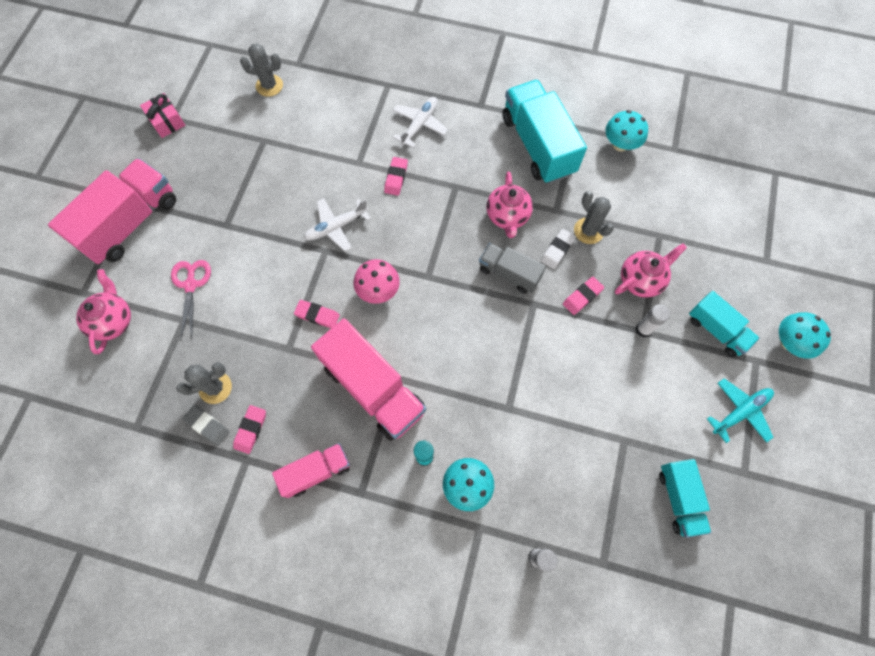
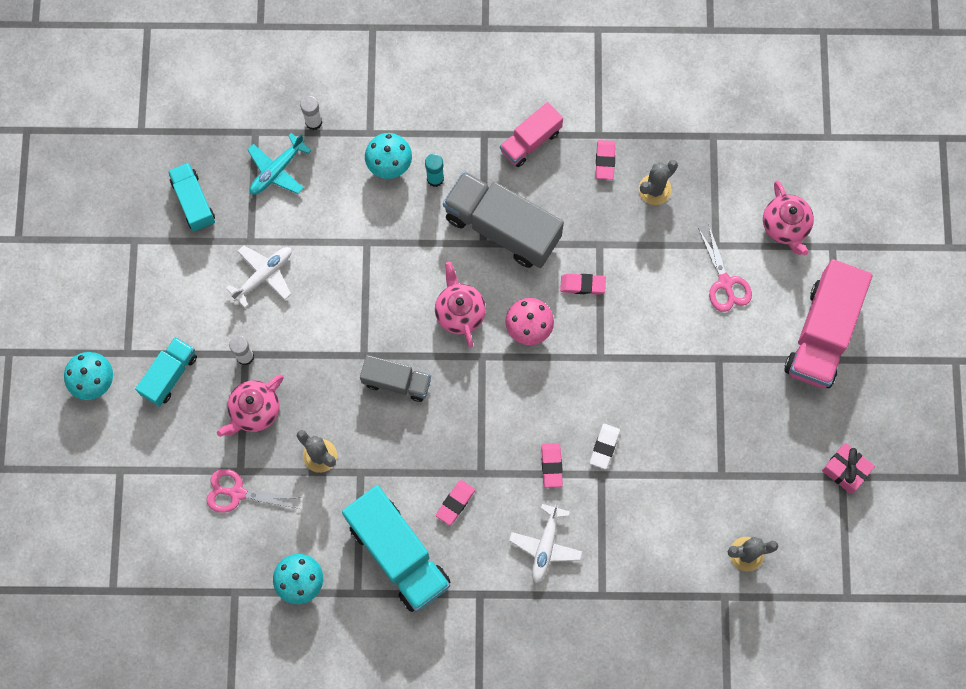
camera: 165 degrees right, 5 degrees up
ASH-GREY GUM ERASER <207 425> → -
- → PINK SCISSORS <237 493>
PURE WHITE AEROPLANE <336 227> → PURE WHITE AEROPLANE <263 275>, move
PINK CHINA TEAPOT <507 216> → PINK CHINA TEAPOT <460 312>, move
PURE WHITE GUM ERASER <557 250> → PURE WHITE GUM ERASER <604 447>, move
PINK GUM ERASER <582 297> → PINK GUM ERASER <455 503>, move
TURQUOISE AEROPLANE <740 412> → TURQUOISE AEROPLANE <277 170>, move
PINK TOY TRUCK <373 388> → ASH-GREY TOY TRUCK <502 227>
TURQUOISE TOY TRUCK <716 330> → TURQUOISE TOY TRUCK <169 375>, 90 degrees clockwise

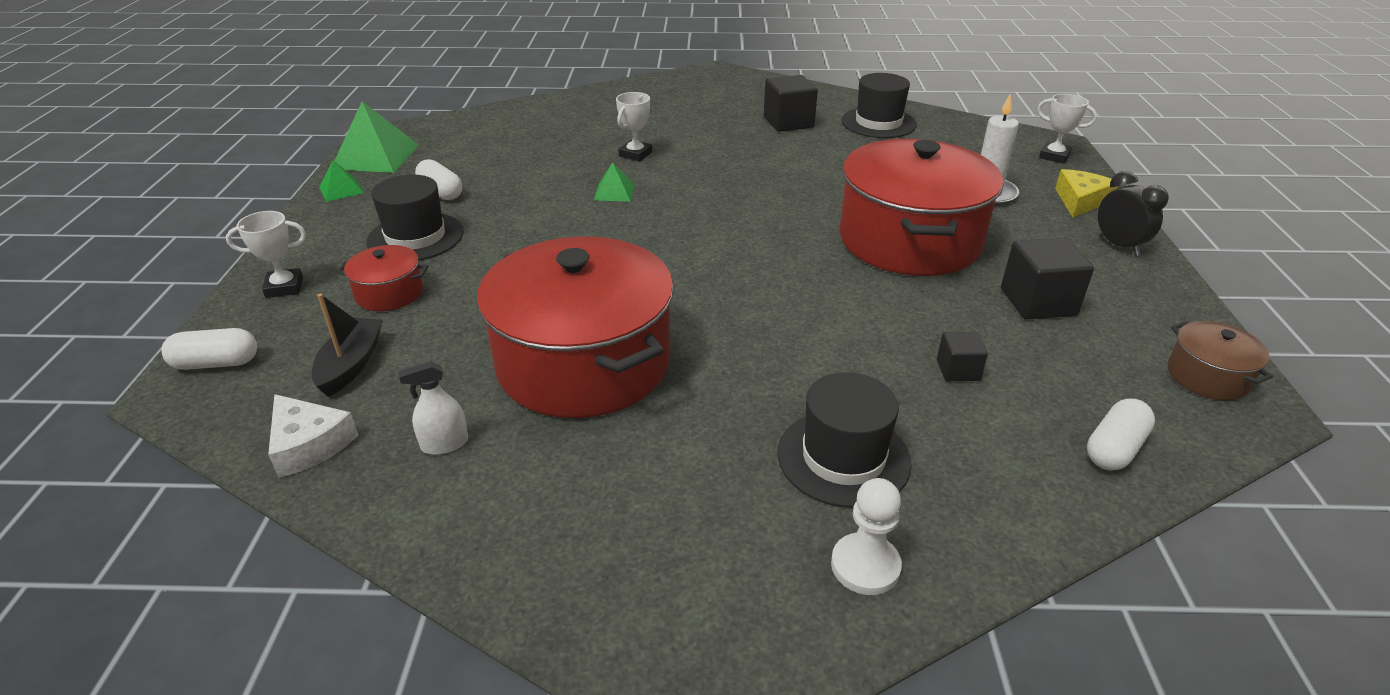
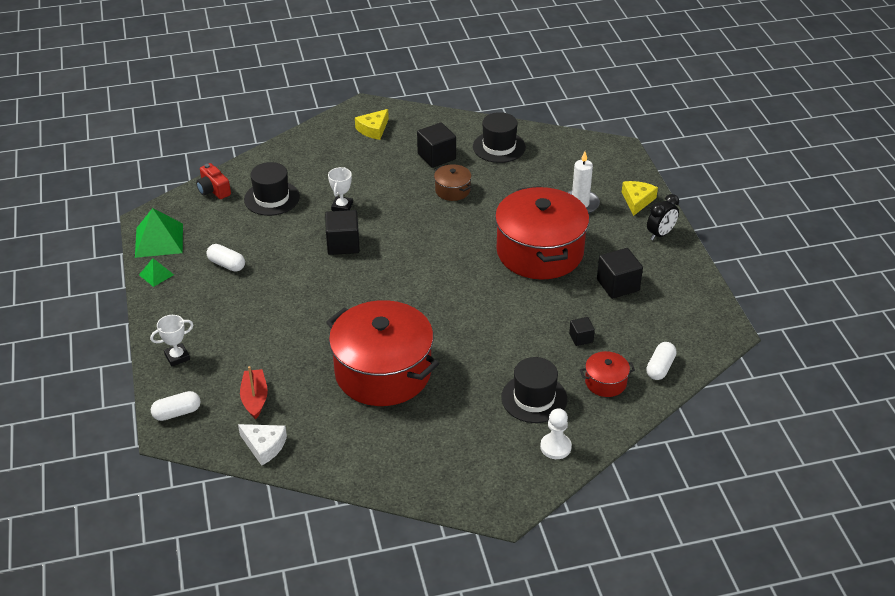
camera: 15 degrees left, 5 degrees up
PURE WHITE SPRAY BOTTLE <444 444> → -
PURE WHITE AWARD CUP <1054 156> → -
- → SCARLET CAMERA <213 190>
- → YELLOW CHEESE WEDGE <373 129>
SCARLET POT <389 293> → SCARLET POT <605 382>, move
JET-BLACK HAT <415 237> → JET-BLACK HAT <272 198>, move
BROWN POT <1207 376> → BROWN POT <452 190>, move
LEAF-GREEN PYRAMID <614 192> → JET-BLACK BLOCK <343 244>
JET-BLACK BOAT <351 364> → SCARLET BOAT <255 398>
JET-BLACK CLOCK <1119 245> → JET-BLACK CLOCK <660 234>, 90 degrees clockwise

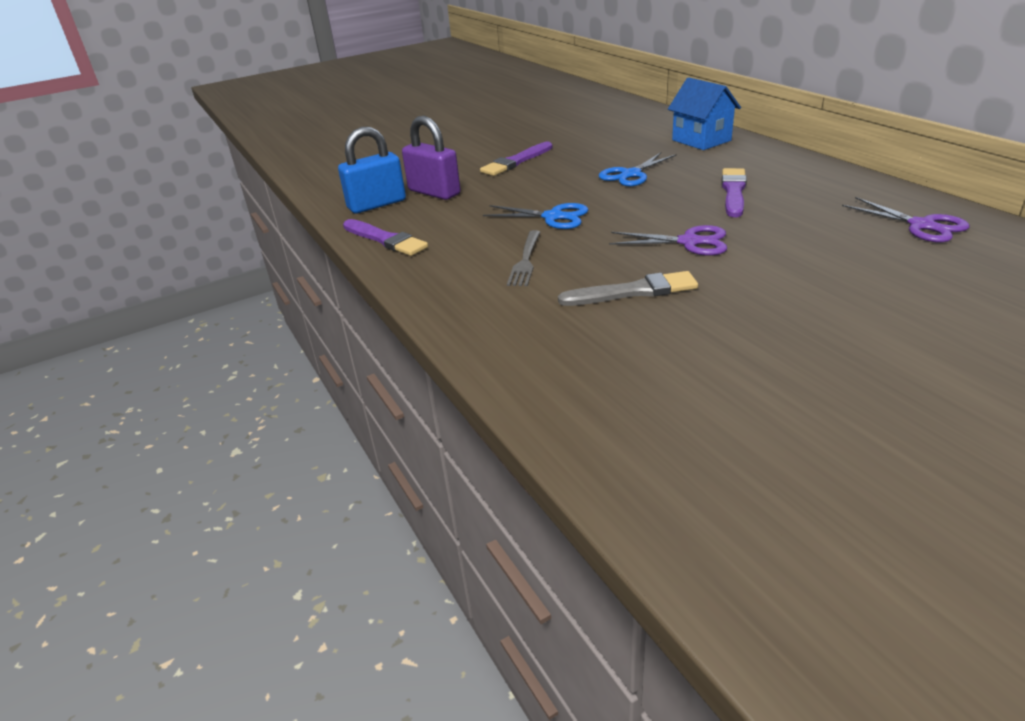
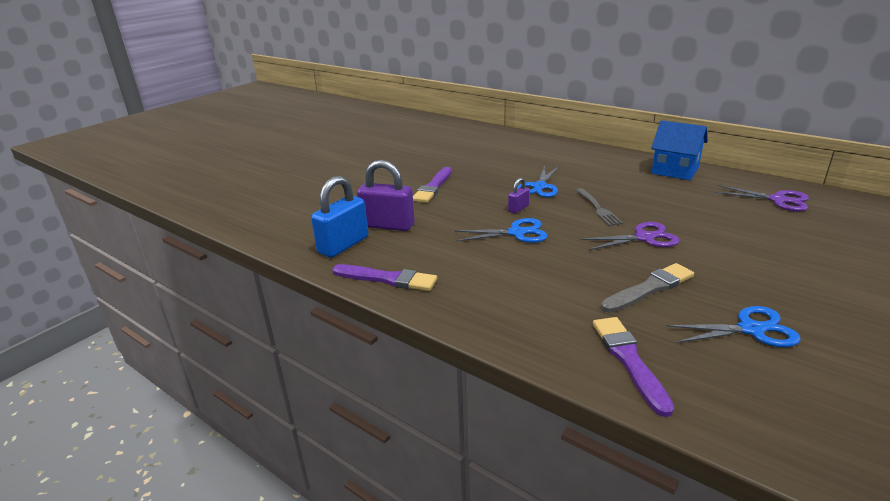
camera: 25 degrees left, 5 degrees down
- → ROYAL PURPLE SMALL LOCK <518 208>
- → COBALT SCISSORS <751 329>
ASH-GREY TABLE FORK <525 260> → ASH-GREY TABLE FORK <598 208>, move
COBALT HOUSE <701 140> → COBALT HOUSE <674 171>, move
ROYAL PURPLE PAINTBRUSH <733 192> → ROYAL PURPLE PAINTBRUSH <629 360>, move

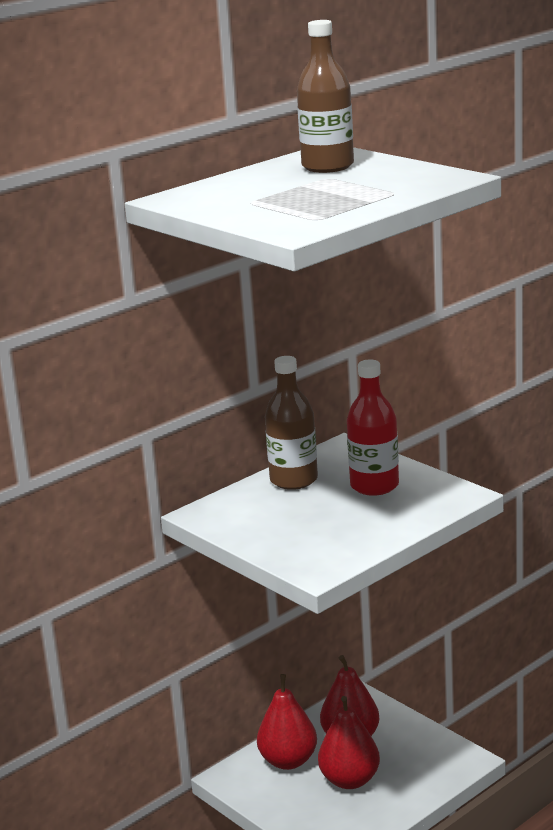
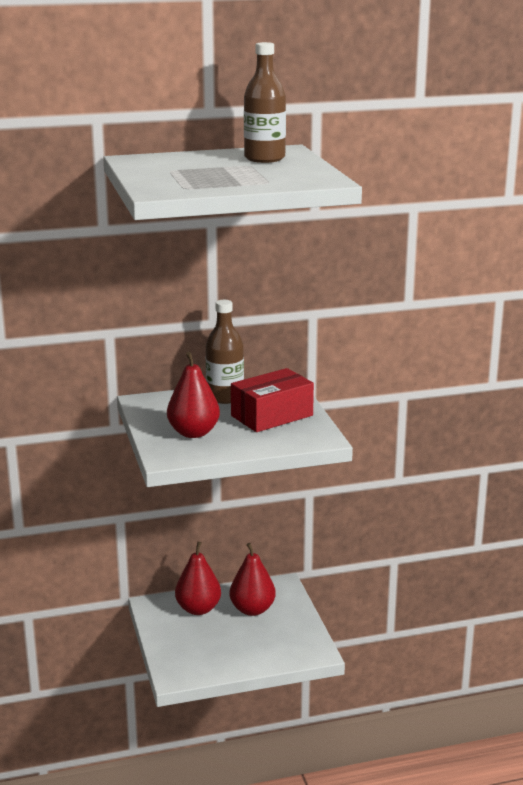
camera: 25 degrees right, 0 degrees up
SCARLET PEAR FRUIT <350 780> → SCARLET PEAR FRUIT <193 433>, move
SCARLET DRINK BOTTLE <374 486> → SCARLET PACKAGE <272 416>

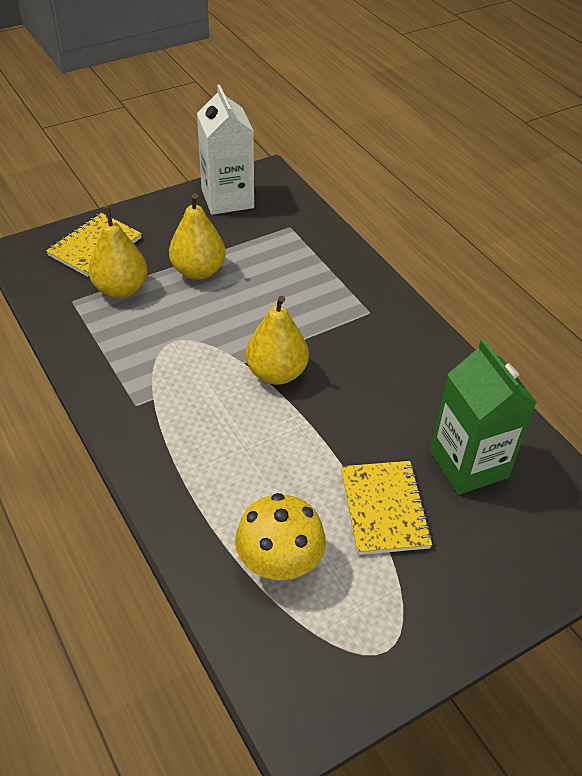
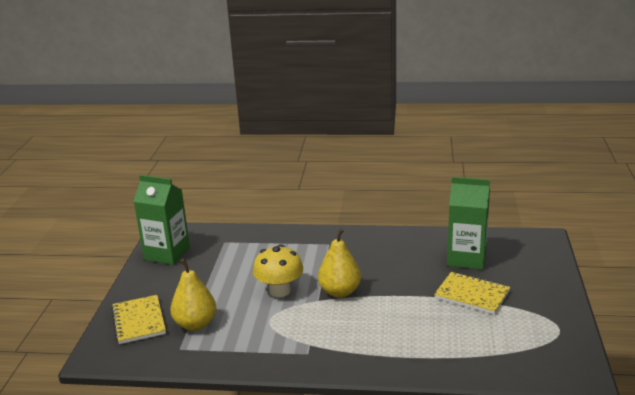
camera: 50 degrees left, 20 degrees down
YELLOW PEAR FRUIT <198 271> → -
YELLOW TOADSTOOL <279 563> → YELLOW TOADSTOOL <279 291>, move
PURE WHITE MILK CARTON <227 199> → LEAF-GREEN MILK CARTON <167 254>

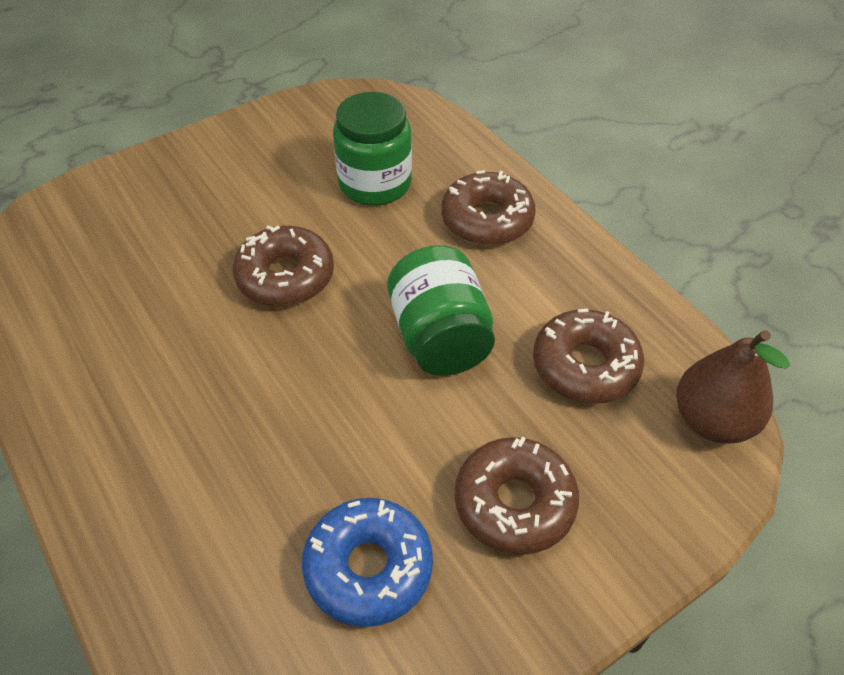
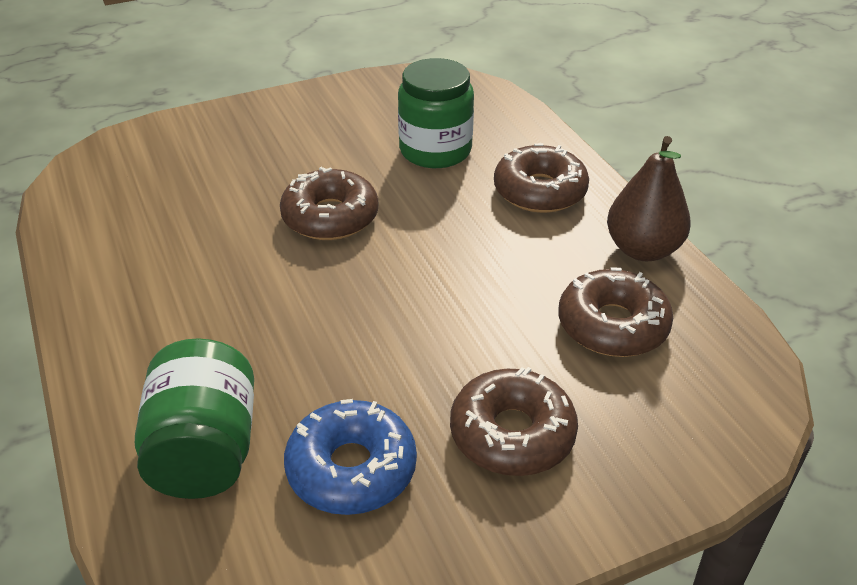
camera: 10 degrees right, 10 degrees down
LEAF-GREEN JAR <440 337> → LEAF-GREEN JAR <205 451>, move
BROWN PEAR FRUIT <712 421> → BROWN PEAR FRUIT <642 249>, move

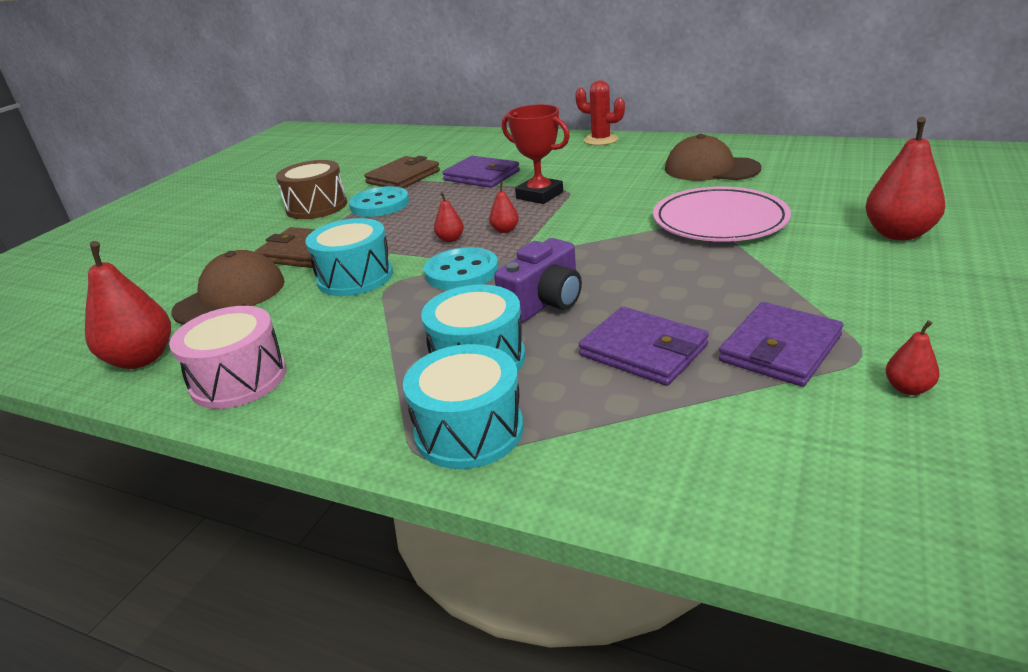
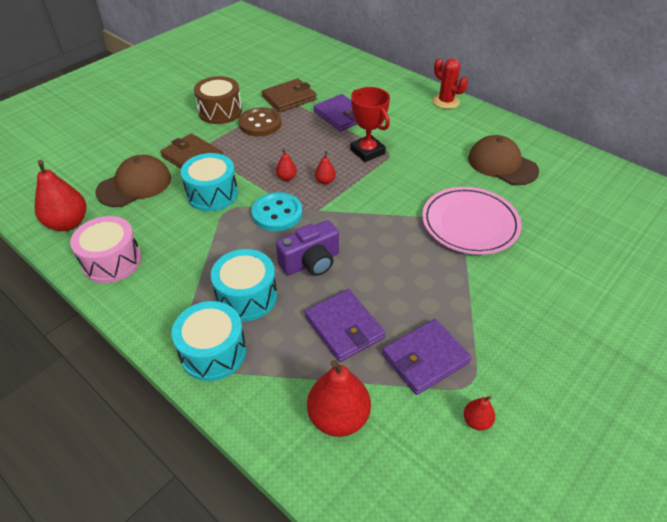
camera: 15 degrees right, 15 degrees up
SCARLET PEAR FRUIT <898 234> → SCARLET PEAR FRUIT <338 417>, move
TURQUOISE SHIRT BUTTON <379 204> → BROWN SHIRT BUTTON <260 124>

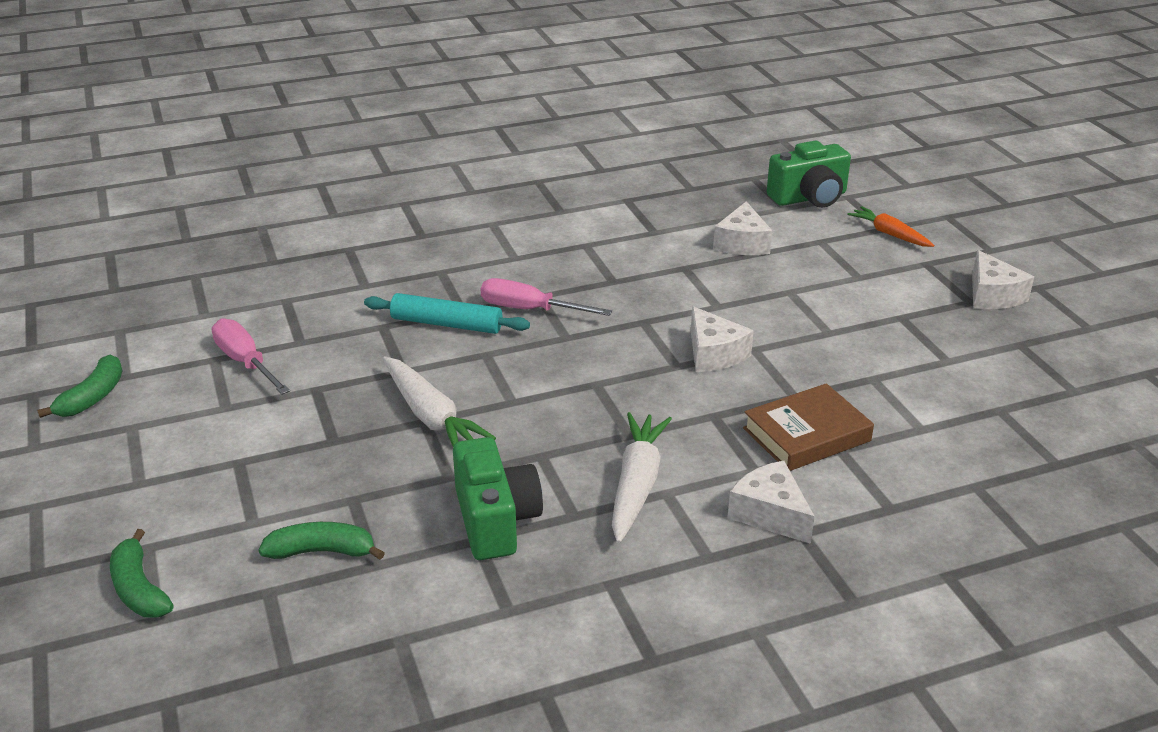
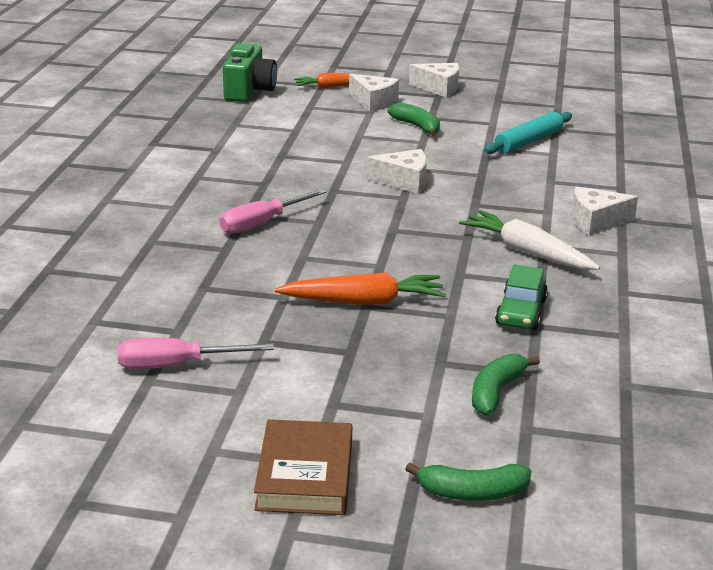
camera: 60 degrees left, 5 degrees down
LEAF-GREEN BANANA <92 397> → LEAF-GREEN BANANA <417 127>, move
TURQUOISE DOUGH ROLLER <446 324> → TURQUOISE DOUGH ROLLER <528 141>, move
PURE WHITE CHEESE WEDGE <742 243> → PURE WHITE CHEESE WEDGE <374 102>, move
BROWN HARDCOVER <806 435> → BROWN HARDCOVER <305 475>, move
LEAF-GREEN CAMERA <495 520> → LEAF-GREEN CAR <521 312>
PURE WHITE TOY CARROT <431 416> → ORANGE TOY CARROT <364 301>

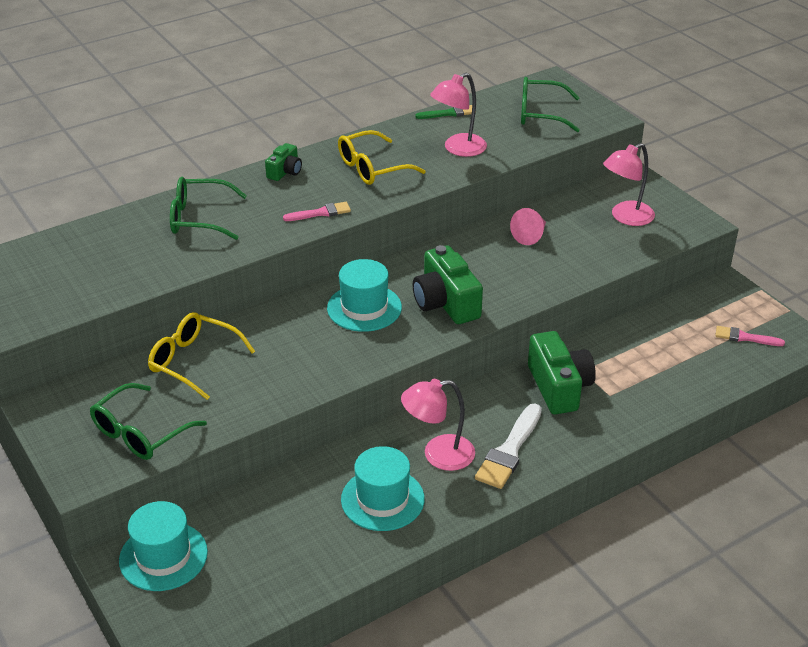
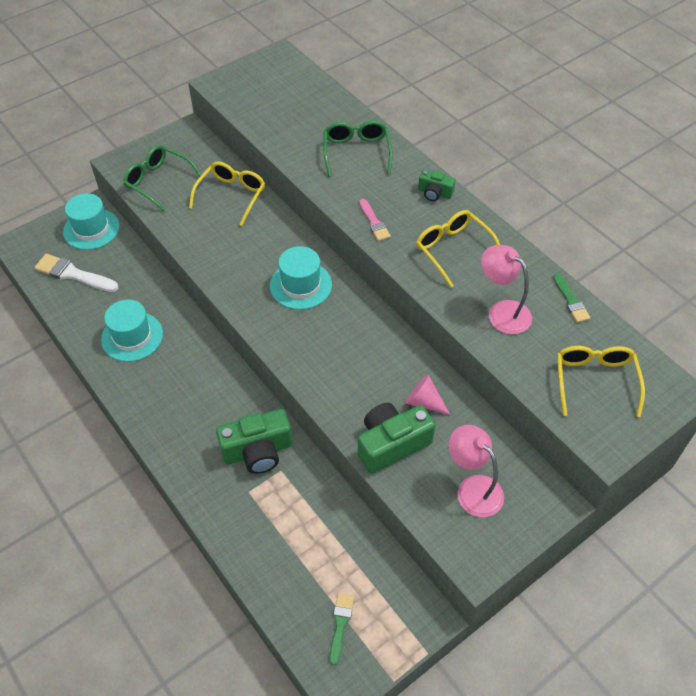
camera: 85 degrees right, 15 degrees up
PINK DESK LAMP <438 455> → -
LEAF-GREEN CAMERA <446 303> → LEAF-GREEN CAMERA <391 444>, move
PURE WHITE PAINTBRUSH <509 450> → PURE WHITE PAINTBRUSH <73 274>, move
LEAF-GREEN SPECTACLES <540 114> → YELLOW SPECTACLES <594 381>
PINK PAINTBRUSH <745 337> → LEAF-GREEN PAINTBRUSH <340 624>

